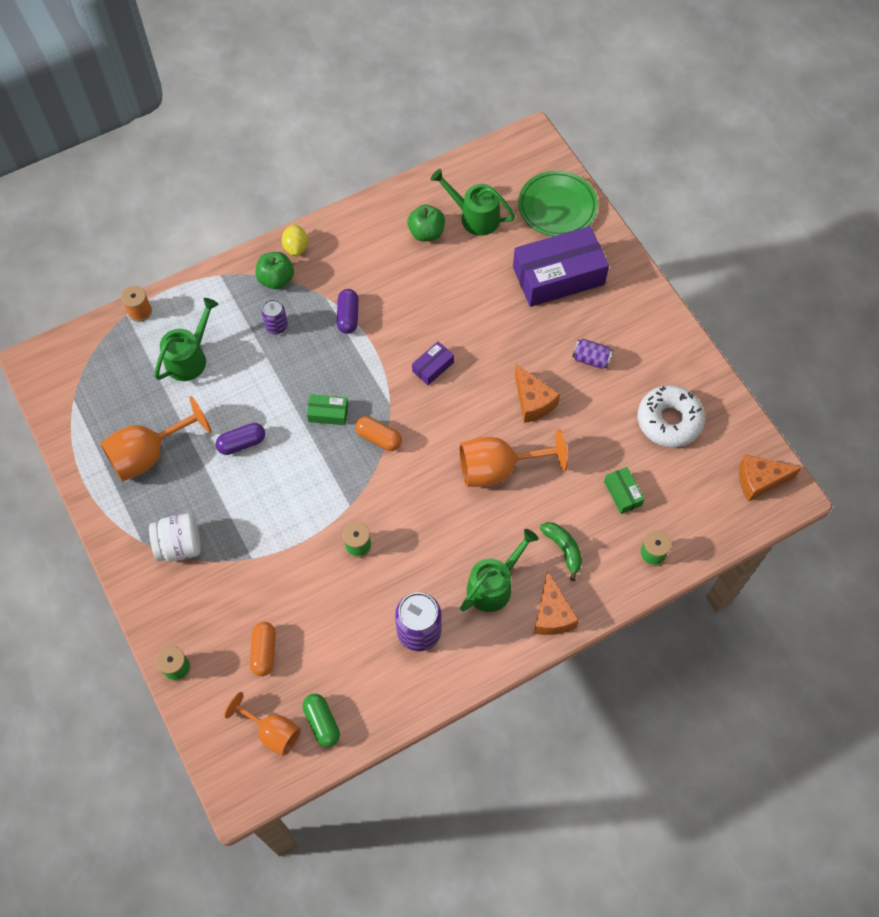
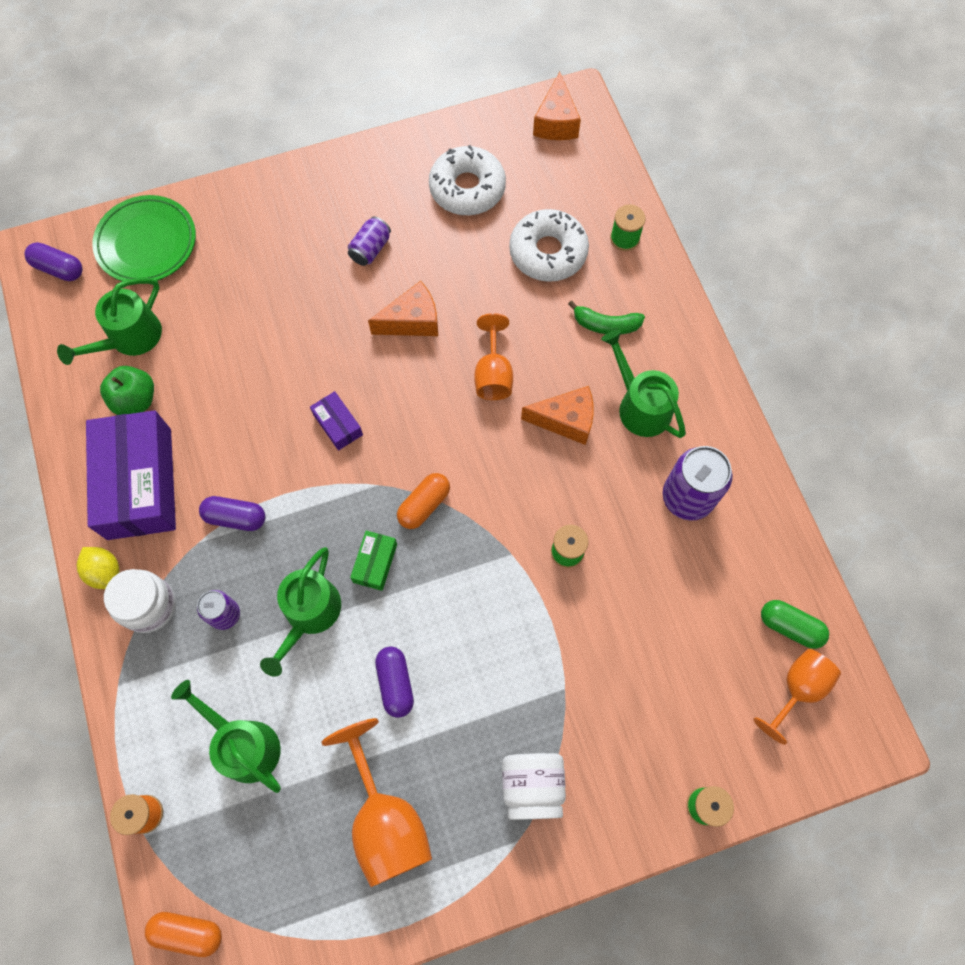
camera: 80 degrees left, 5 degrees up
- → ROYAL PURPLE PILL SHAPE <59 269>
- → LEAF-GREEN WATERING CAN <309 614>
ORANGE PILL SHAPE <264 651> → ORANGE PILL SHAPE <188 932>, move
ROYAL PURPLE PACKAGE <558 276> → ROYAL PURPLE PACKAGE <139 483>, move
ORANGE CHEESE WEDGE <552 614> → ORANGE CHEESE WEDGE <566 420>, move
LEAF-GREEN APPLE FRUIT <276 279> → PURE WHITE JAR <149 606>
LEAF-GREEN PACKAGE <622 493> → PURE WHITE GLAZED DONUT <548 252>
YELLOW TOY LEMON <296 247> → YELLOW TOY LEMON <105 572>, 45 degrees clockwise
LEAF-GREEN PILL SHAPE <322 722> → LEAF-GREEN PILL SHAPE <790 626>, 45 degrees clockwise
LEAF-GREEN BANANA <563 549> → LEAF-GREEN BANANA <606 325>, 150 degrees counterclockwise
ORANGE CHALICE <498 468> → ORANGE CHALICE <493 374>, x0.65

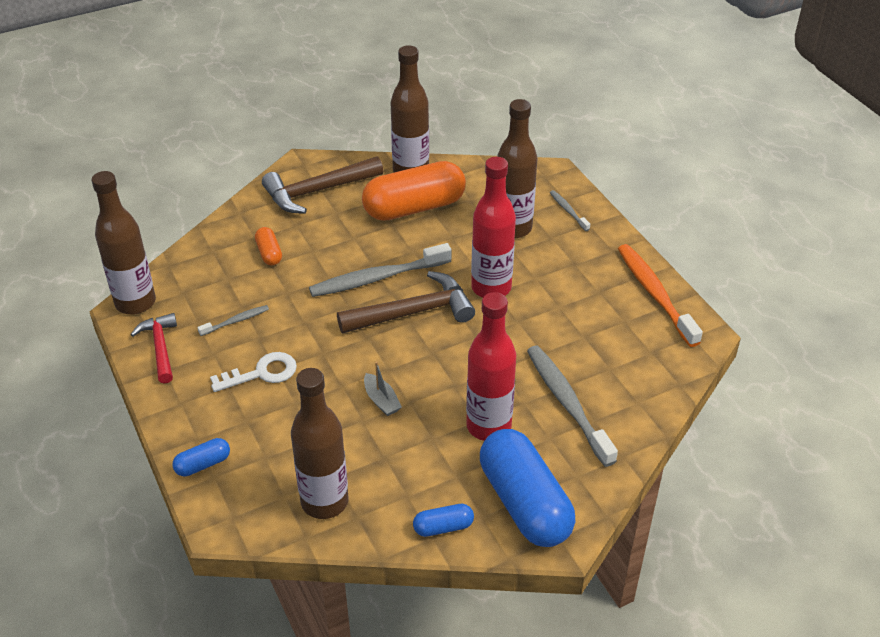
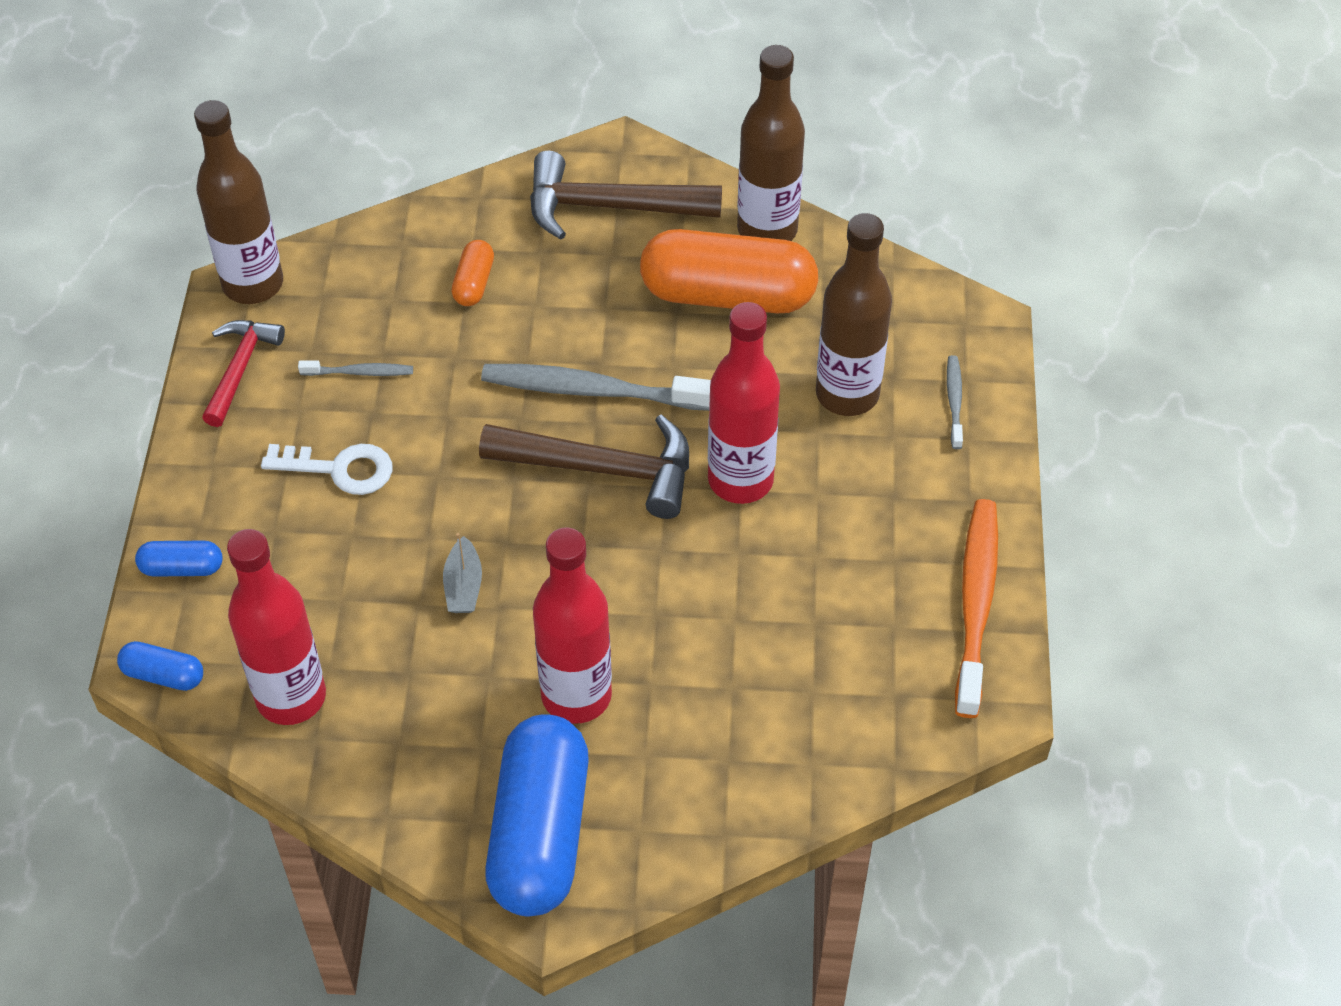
camera: 30 degrees right, 10 degrees up
ASH-GREY TOOTHBRUSH <567 403> → -
COBALT PILL SHAPE <443 527> → COBALT PILL SHAPE <163 675>, move
BROWN DRINK BOTTLE <324 502> → SCARLET DRINK BOTTLE <291 697>

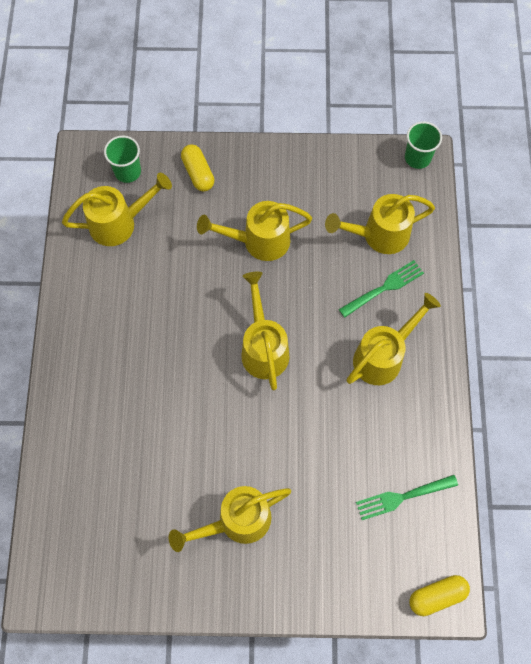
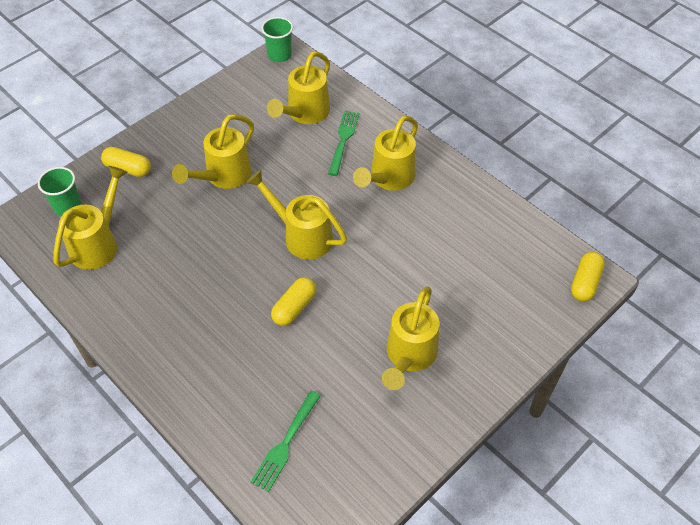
camera: 45 degrees left, 15 degrees down
- → YELLOW PILL SHAPE <294 307>
LEAF-GREEN TABLE FORK <403 496> → LEAF-GREEN TABLE FORK <285 443>, move
YELLOW WATERING CAN <383 356> → YELLOW WATERING CAN <389 178>, 150 degrees counterclockwise

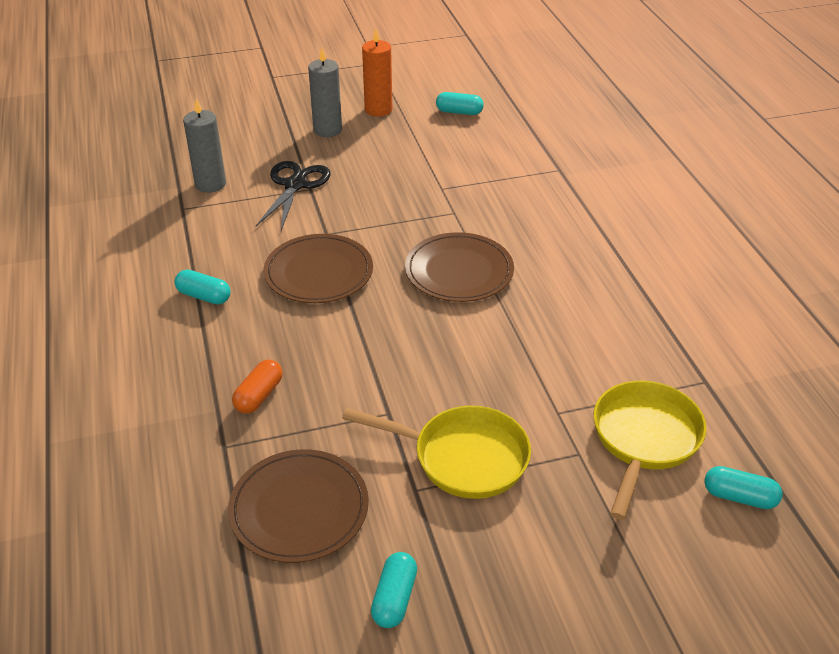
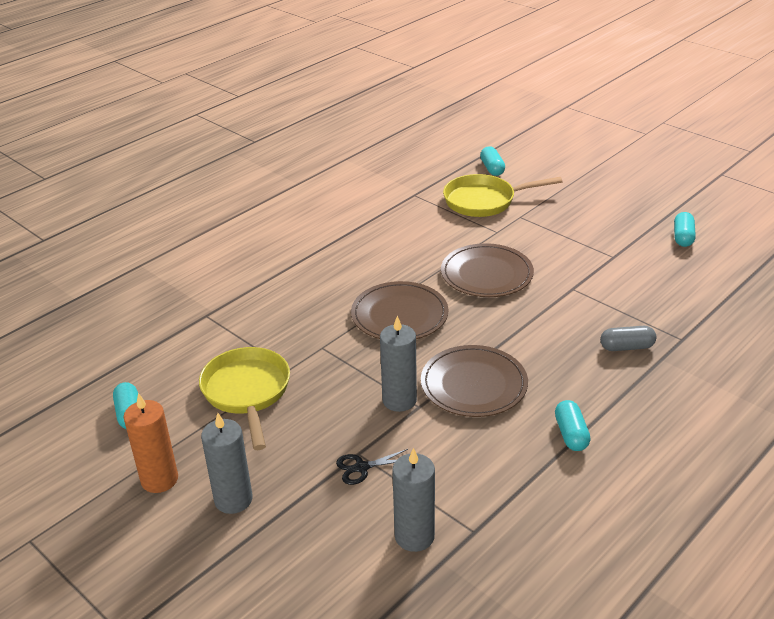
camera: 120 degrees left, 5 degrees down
- → ASH-GREY PILLAR CANDLE <399 400>
BROWN FLAT DISH <299 509> → BROWN FLAT DISH <486 274>, move
YELLOW FRYING PAN <463 457> → YELLOW FRYING PAN <247 392>, move
ORANGE PILL SHAPE <259 395> → ASH-GREY PILL SHAPE <626 347>
TURQUOISE PILL SHAPE <394 598> → TURQUOISE PILL SHAPE <682 237>, 60 degrees counterclockwise
JET-BLACK SCISSORS <295 185> → JET-BLACK SCISSORS <361 468>, x0.55

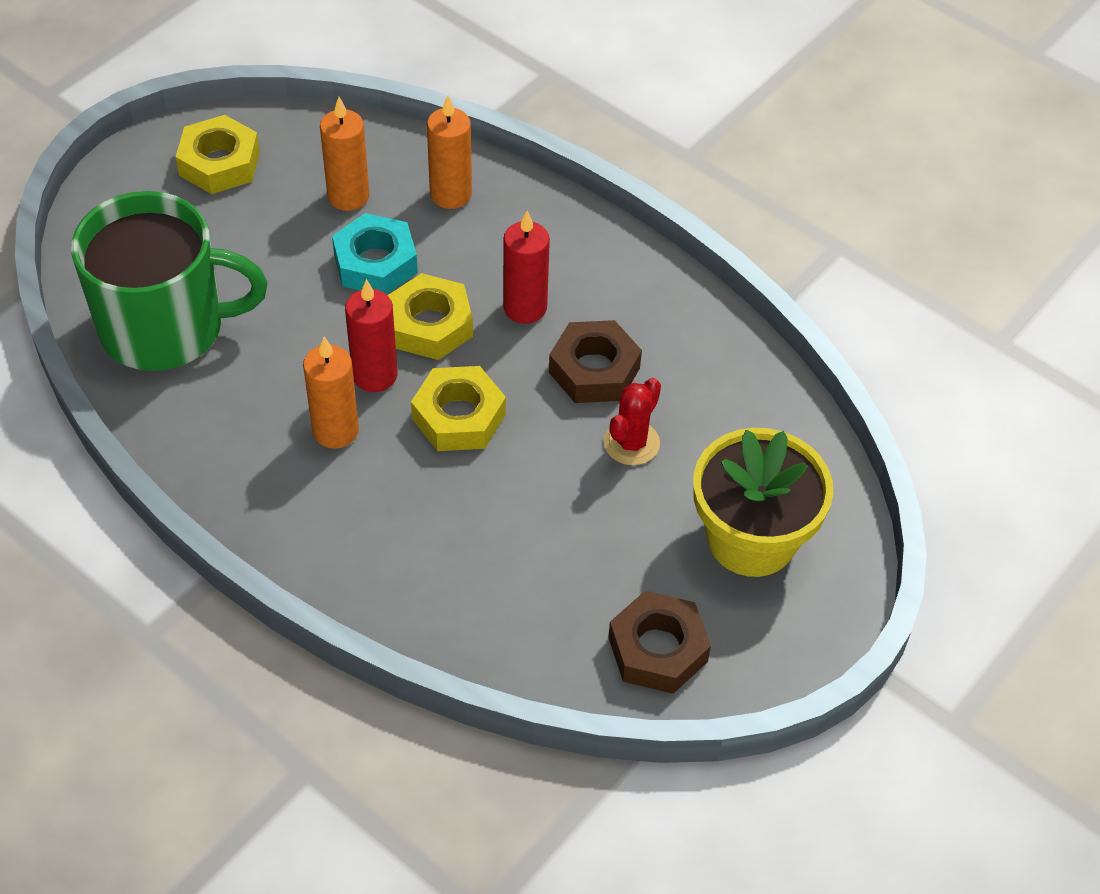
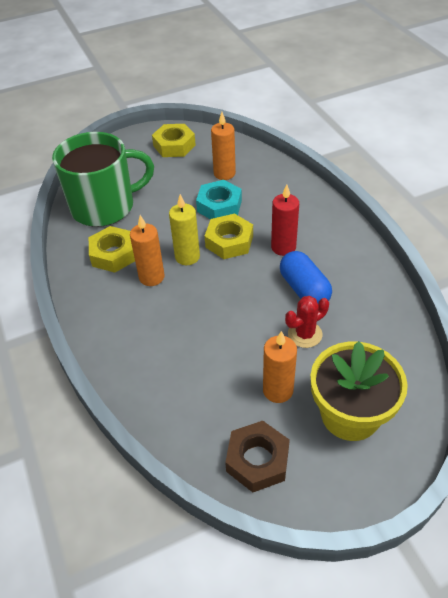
camera: 30 degrees right, 5 degrees down
YELLOW HEXAGON NUT <458 417> → YELLOW HEXAGON NUT <113 254>, move
ORANGE PILLAR CANDLE <450 194> → ORANGE PILLAR CANDLE <278 390>, move
BROWN HEXAGON NUT <594 370> → COBALT PILL SHAPE <304 289>
SCARLET PILLAR CANDLE <374 375> → YELLOW PILLAR CANDLE <187 257>
LEAF-GREEN TEA MUG <166 327> → LEAF-GREEN TEA MUG <105 206>, 45 degrees counterclockwise

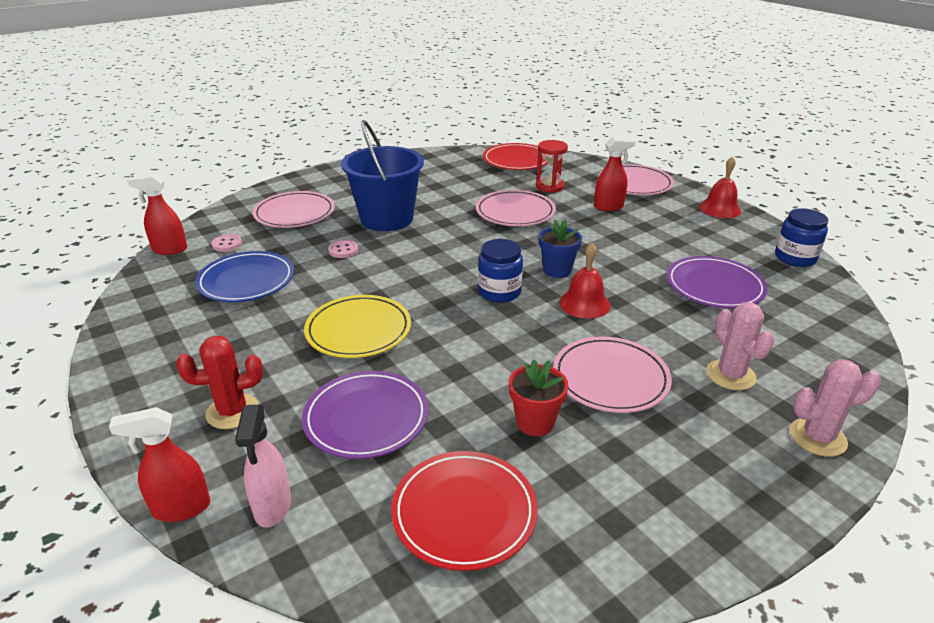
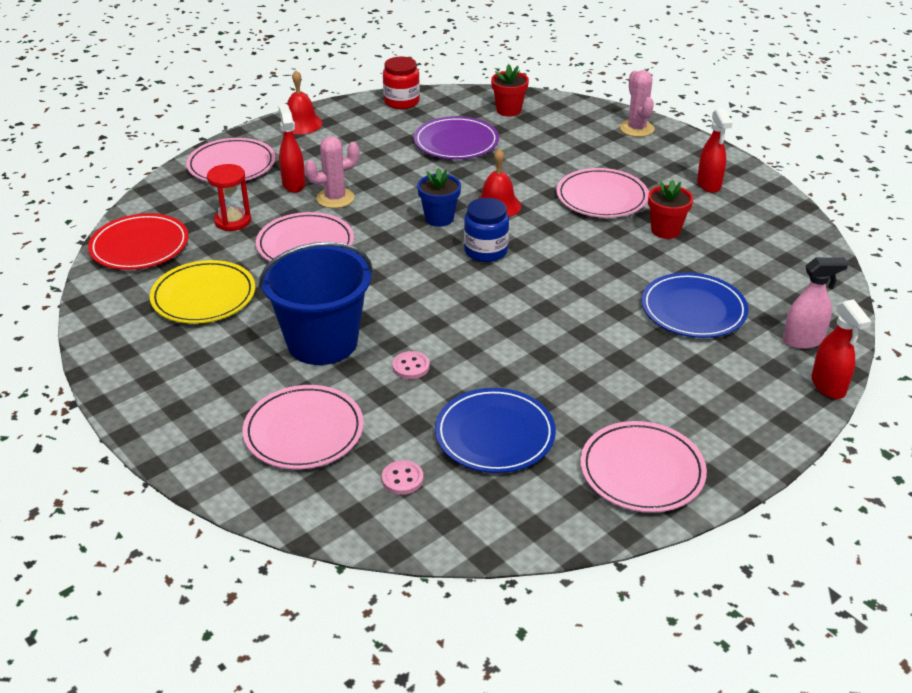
camera: 95 degrees left, 5 degrees up
SCARLET CACTUS <232 411> → -
SCARLET FLAT DISH <464 512> → -
- → SCARLET PLANT POT <508 110>
- → PINK FLAT DISH <642 471>
SCARLET SPRAY BOTTLE <169 250> → SCARLET SPRAY BOTTLE <709 184>, move
YELLOW FLAT DISH <358 330> → YELLOW FLAT DISH <203 296>, move
PINK CACTUS <730 375> → PINK CACTUS <335 198>, move
ROYAL PURPLE FLAT DISH <366 418> → COBALT FLAT DISH <693 310>
COBALT JAR <795 258> → SCARLET JAR <401 102>

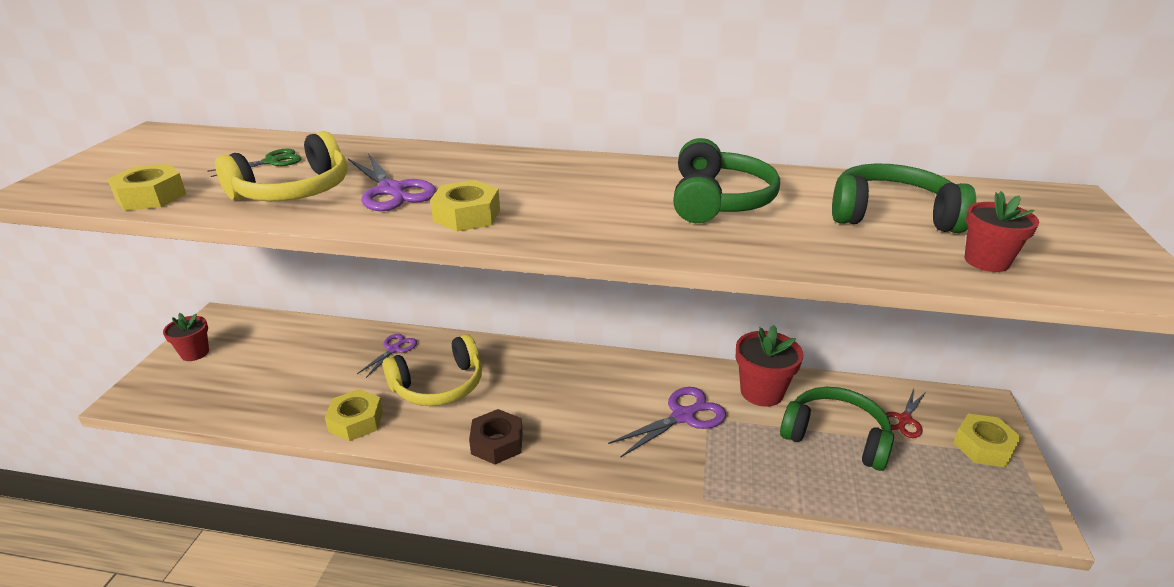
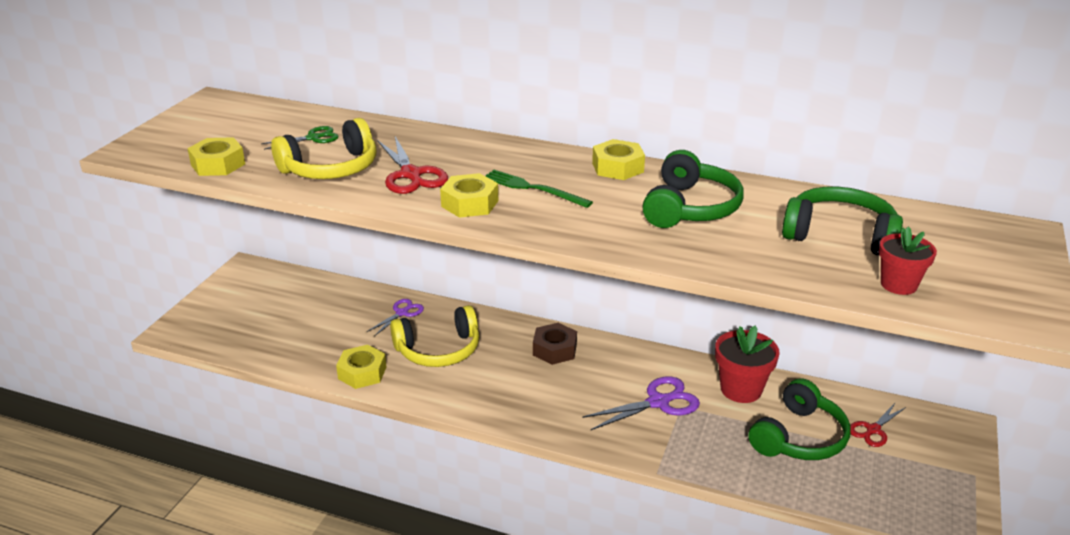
camera: 10 degrees right, 0 degrees up
SCARLET PLANT POT <195 353> → -
- → LEAF-GREEN TABLE FORK <533 188>
BROWN HEXAGON NUT <497 443> → BROWN HEXAGON NUT <555 349>, move
YELLOW HEXAGON NUT <983 447> → YELLOW HEXAGON NUT <617 167>, move
ROYAL PURPLE SCISSORS <391 190> → SCARLET SCISSORS <411 174>
LEAF-GREEN OVER-EAR HEADPHONES <835 437> → LEAF-GREEN OVER-EAR HEADPHONES <799 437>, 90 degrees clockwise

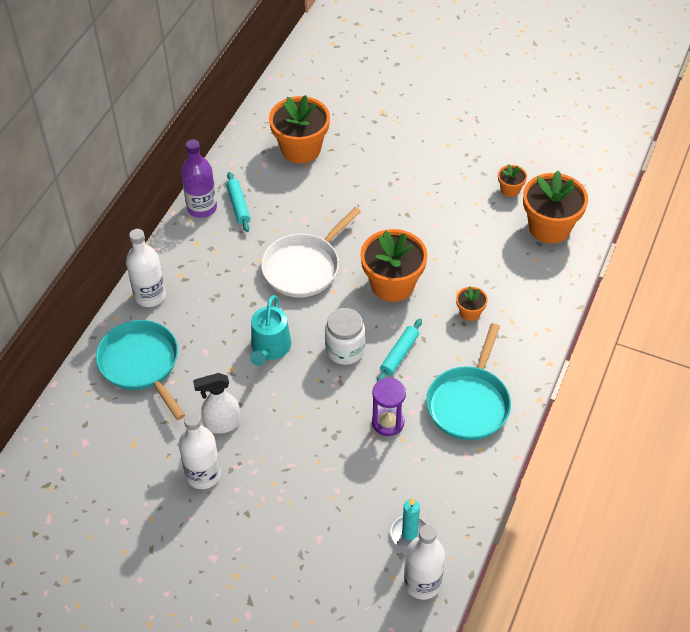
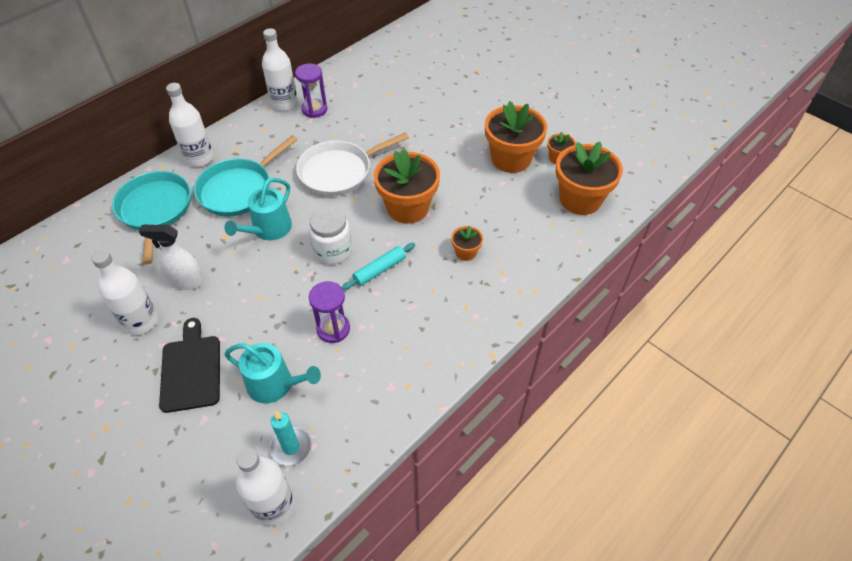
camera: 20 degrees right, 0 degrees up
- → JET-BLACK BREAD BOARD <191 369>
- → TURQUOISE WATERING CAN <275 384>
ORANGE PLANT POT <301 149> → ORANGE PLANT POT <511 159>, move
TURQUOISE FRYING PAN <469 403> → TURQUOISE FRYING PAN <238 189>, move
TURQUOISE DOUGH ROLLER <238 205> → ROYAL PURPLE HOURGLASS <314 109>
ROYAL PURPLE DRINK BOTTLE <202 208> → PURE WHITE DRINK BOTTLE <284 104>

